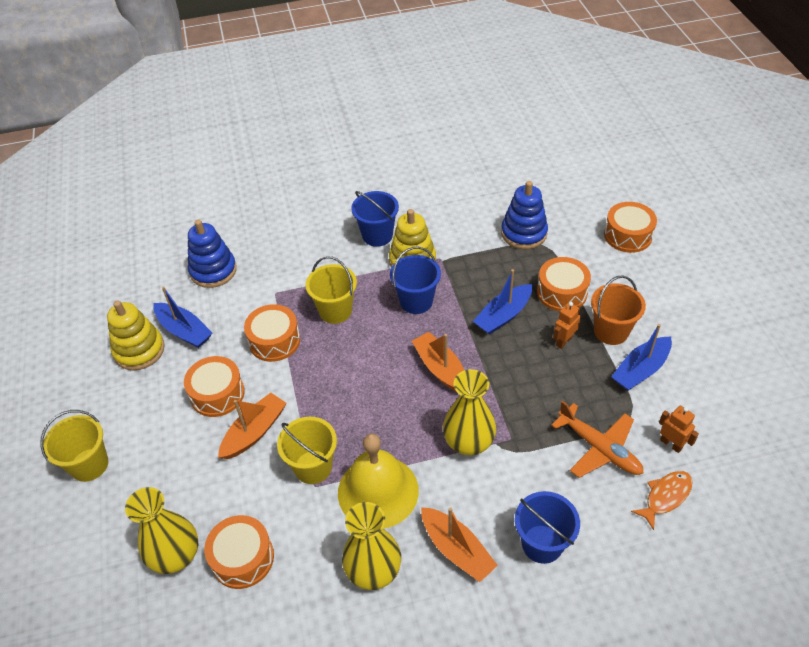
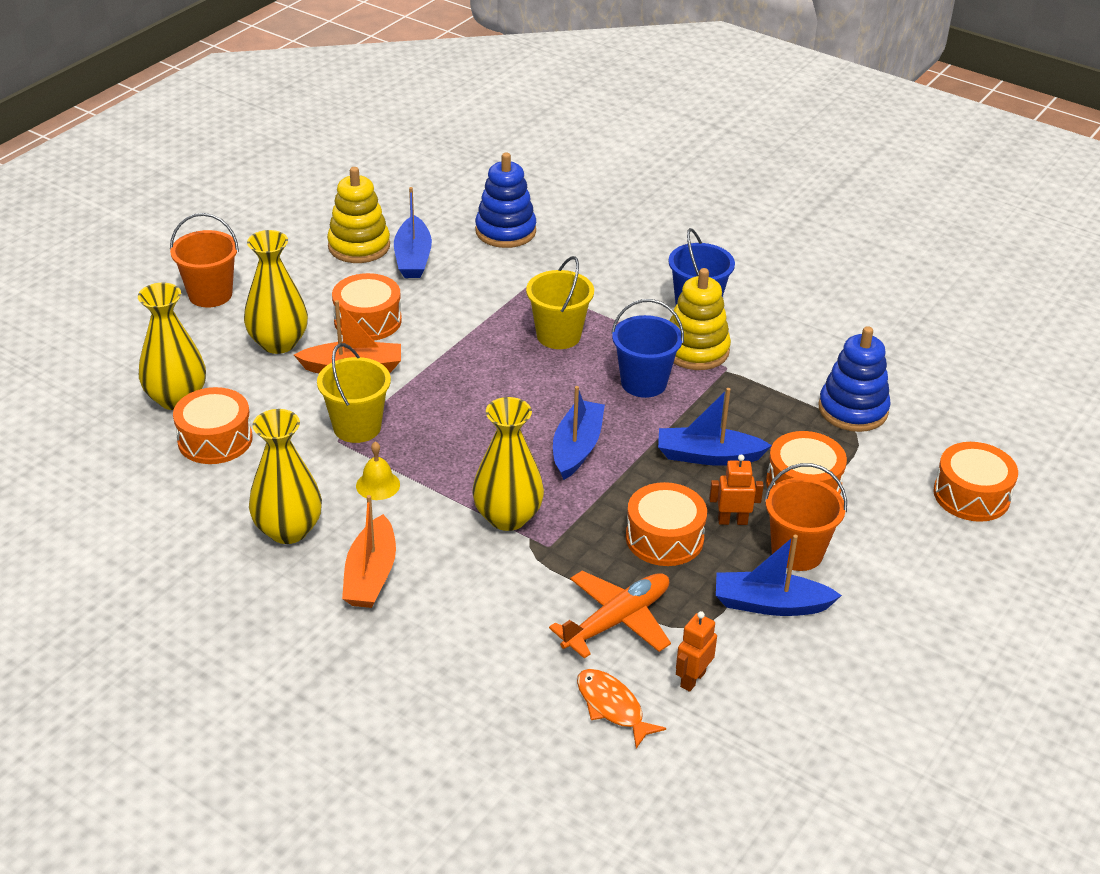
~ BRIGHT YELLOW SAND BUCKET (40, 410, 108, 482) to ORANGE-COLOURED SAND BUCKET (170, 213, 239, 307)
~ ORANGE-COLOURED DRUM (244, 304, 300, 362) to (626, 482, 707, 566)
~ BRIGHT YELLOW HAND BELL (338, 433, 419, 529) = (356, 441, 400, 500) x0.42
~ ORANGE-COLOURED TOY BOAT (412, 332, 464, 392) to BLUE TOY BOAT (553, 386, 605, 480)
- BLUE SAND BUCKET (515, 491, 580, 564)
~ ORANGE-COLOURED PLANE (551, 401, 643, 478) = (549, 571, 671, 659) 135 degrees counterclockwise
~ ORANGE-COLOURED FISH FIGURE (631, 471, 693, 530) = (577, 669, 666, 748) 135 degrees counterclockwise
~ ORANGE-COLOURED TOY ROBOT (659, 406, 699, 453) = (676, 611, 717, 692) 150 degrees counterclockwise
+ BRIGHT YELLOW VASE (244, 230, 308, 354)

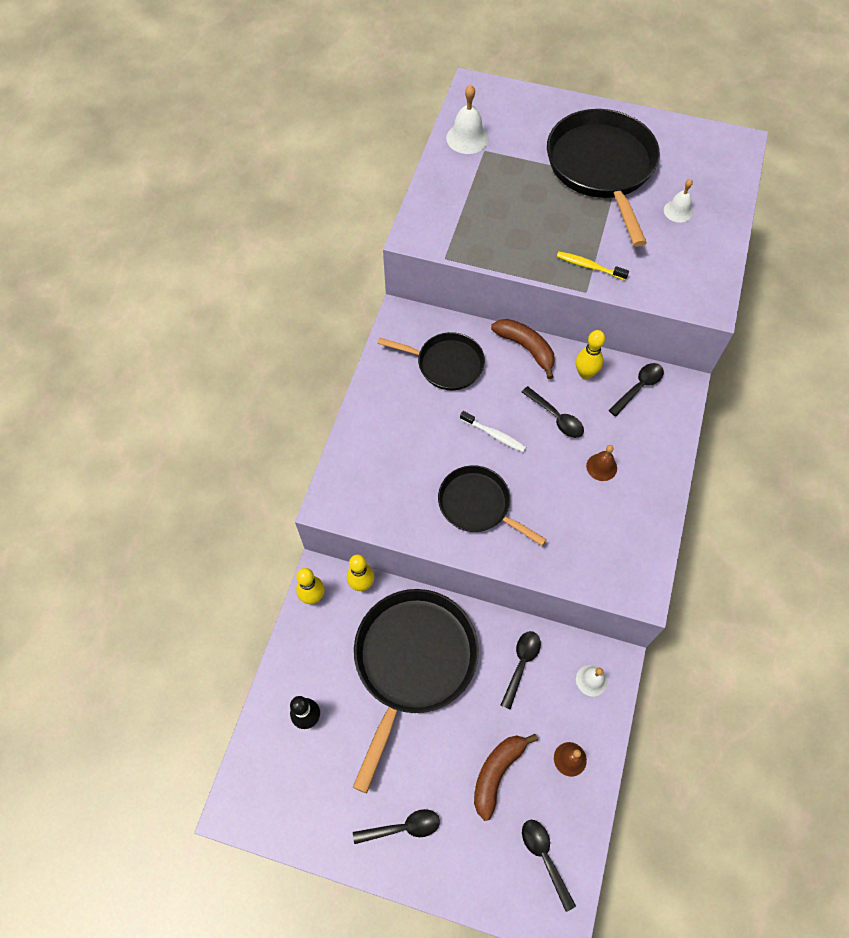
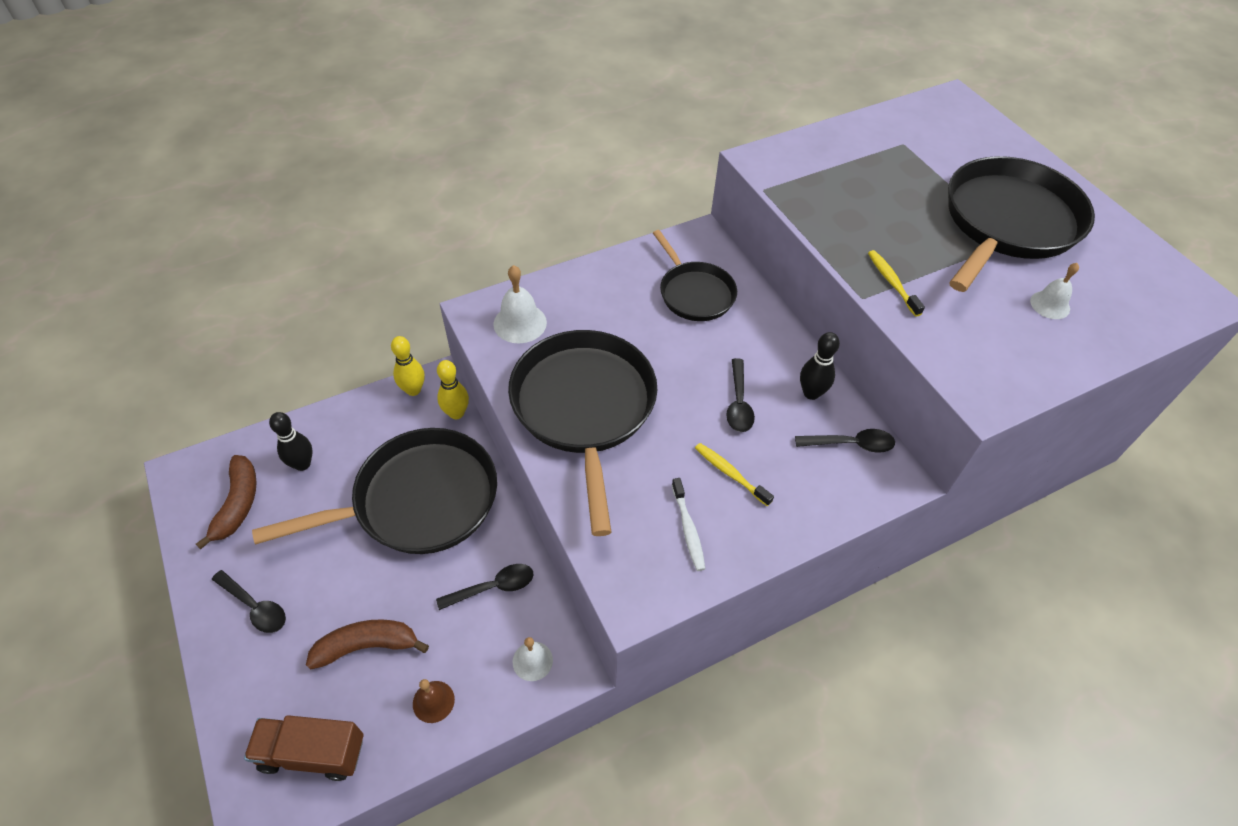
~ JET-BLACK FRYING PAN (438, 465, 547, 546) = (508, 330, 657, 536) x1.73
~ PURE WHITE HAND BELL (446, 85, 489, 154) to (493, 265, 547, 343)
~ PURE WHITE DENTAL BRUSH (460, 411, 526, 452) to (672, 478, 705, 571)
~ DARK BROWN BANANA FRUIT (491, 319, 555, 379) to (196, 455, 257, 549)
~ JET-BLACK TEASPOON (522, 820, 576, 912) to DARK BROWN TOY TRUCK (244, 715, 364, 781)
~ BRIGHT YELLOW TENPIN (576, 330, 605, 379) to JET-BLACK TENPIN (800, 332, 840, 400)
~ DARK BROWN HAND BELL (586, 445, 617, 481) to BRIGHT YELLOW DENTAL BRUSH (695, 443, 774, 506)

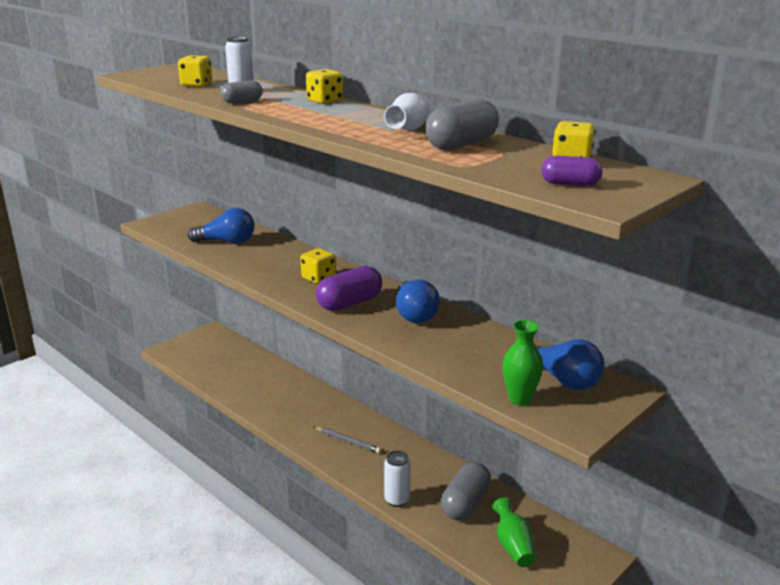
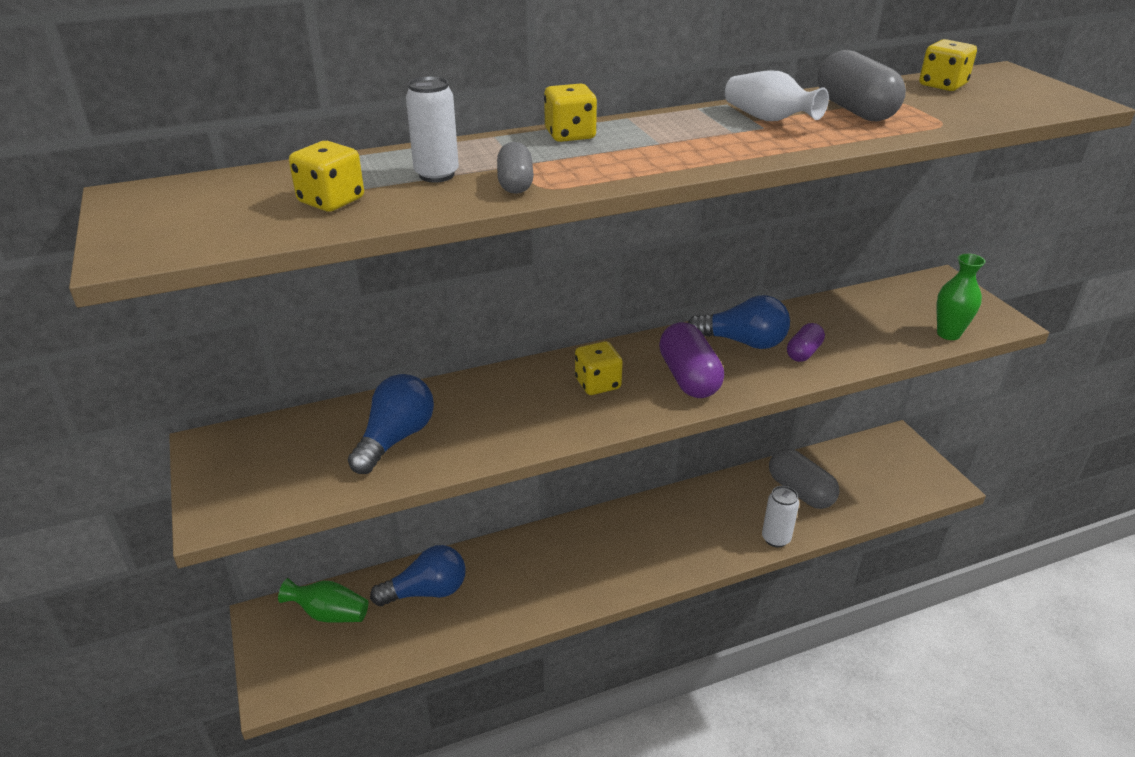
- GREY PENCIL (314, 427, 381, 453)
~ EMERALD VASE (492, 497, 536, 567) to (278, 578, 368, 623)
~ BLUE LIGHTBULB (535, 339, 605, 390) to (370, 545, 466, 606)
~ PURPLE CAPSULE (541, 156, 602, 186) to (787, 323, 825, 362)

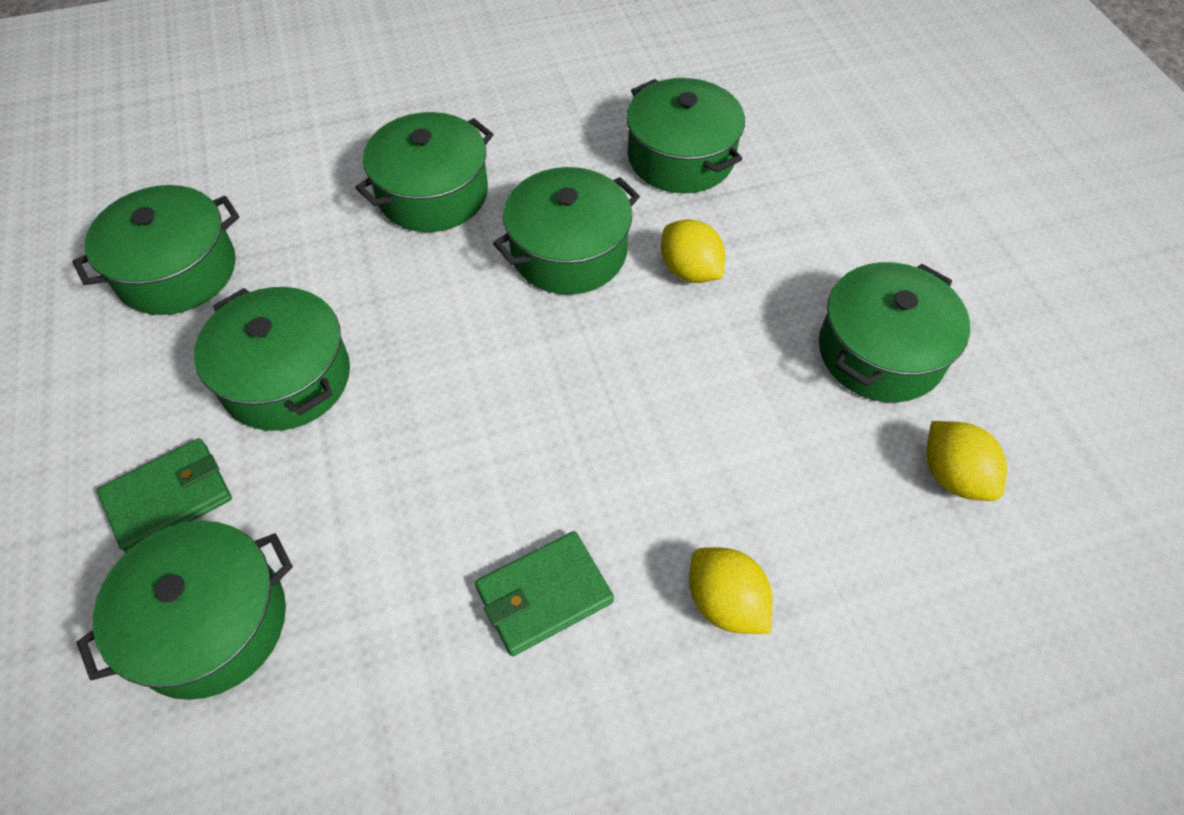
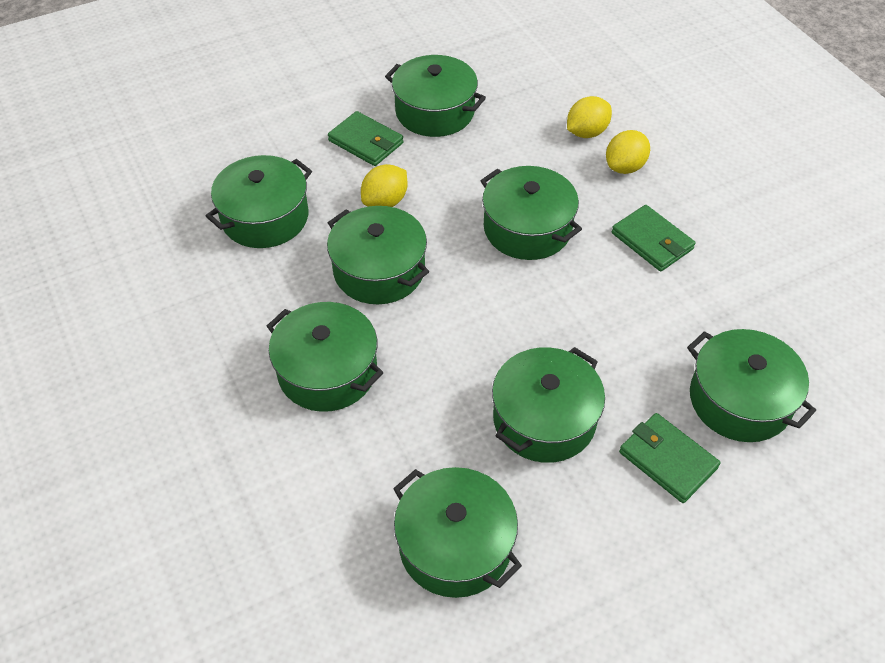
~ BRIGHT YELLOW TOY LEMON (926, 421, 1007, 501) to (567, 96, 612, 138)
+ EMERALD BILLFOLD (328, 111, 404, 166)
+ EMERALD POT (480, 166, 582, 260)

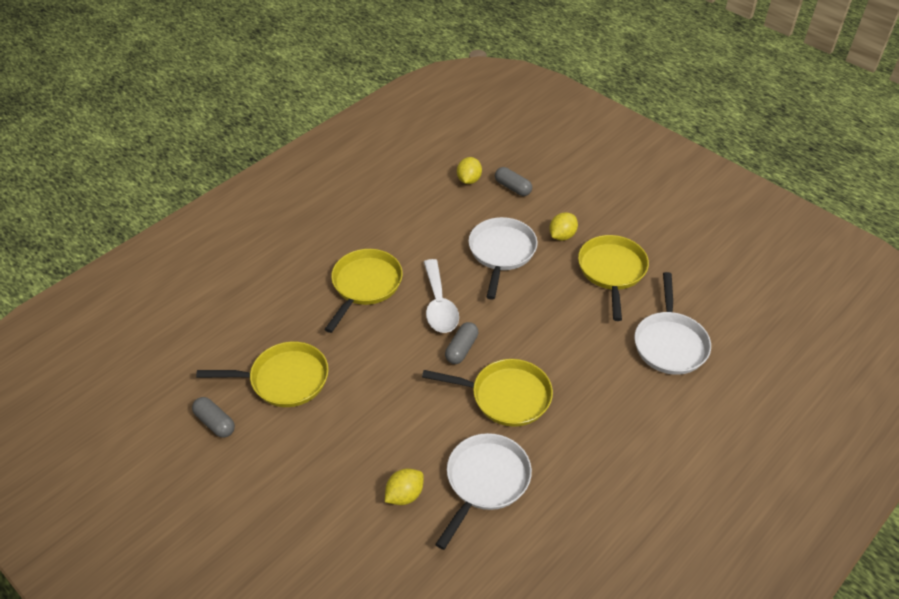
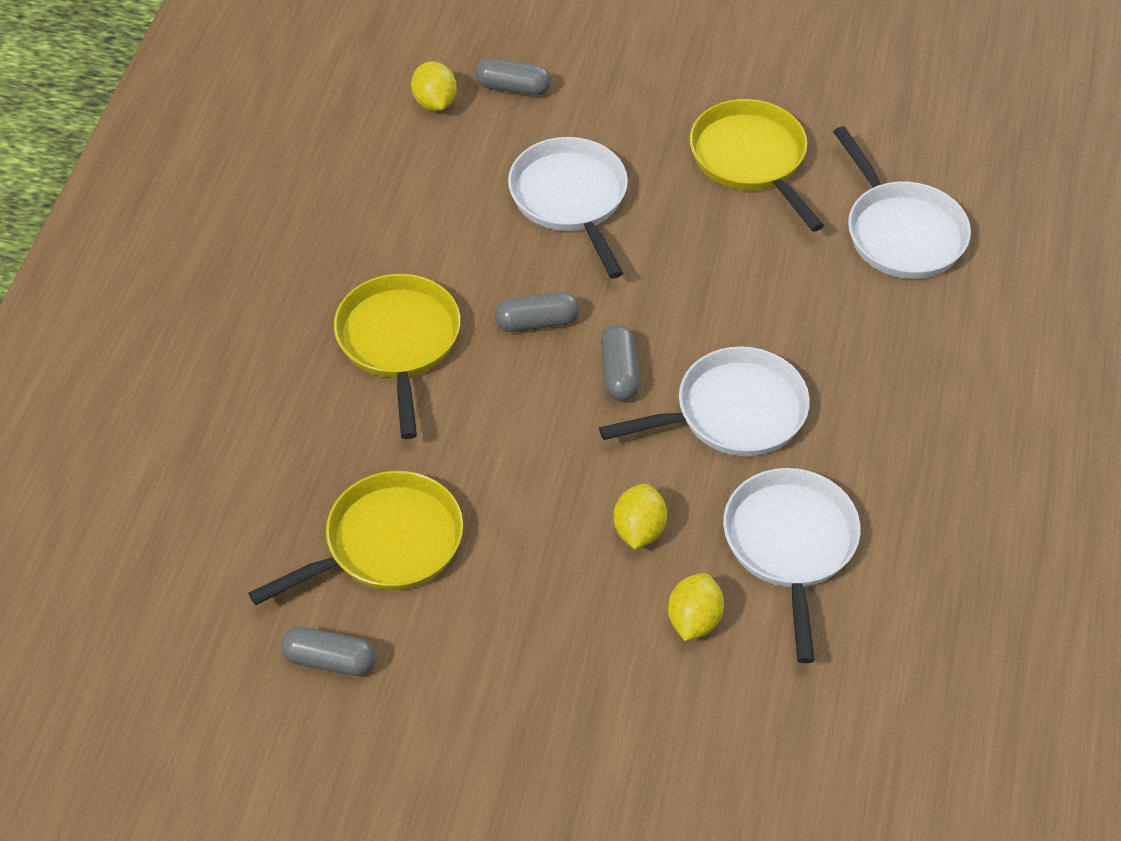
~ BRIGHT YELLOW FRYING PAN (422, 359, 553, 427) to PURE WHITE FRYING PAN (599, 346, 810, 456)
~ PURE WHITE TEASPOON (424, 259, 459, 333) to GREY CAPSULE (495, 292, 579, 332)
~ BRIGHT YELLOW TOY LEMON (549, 212, 578, 241) to (614, 484, 667, 549)

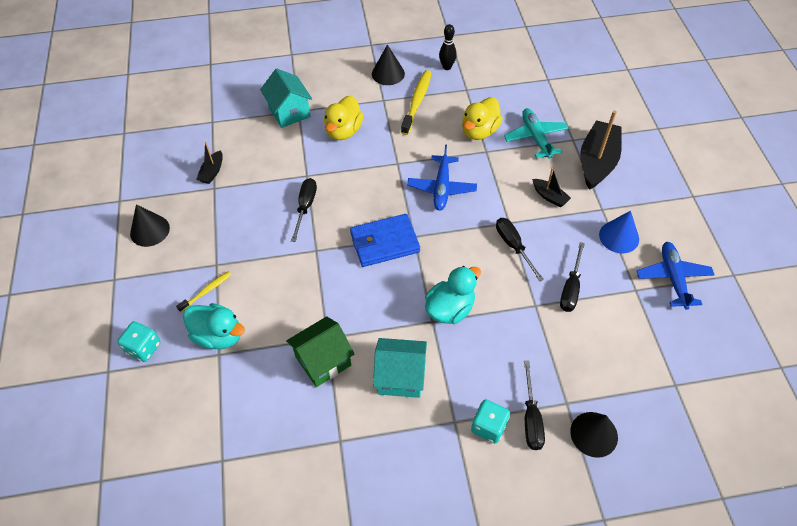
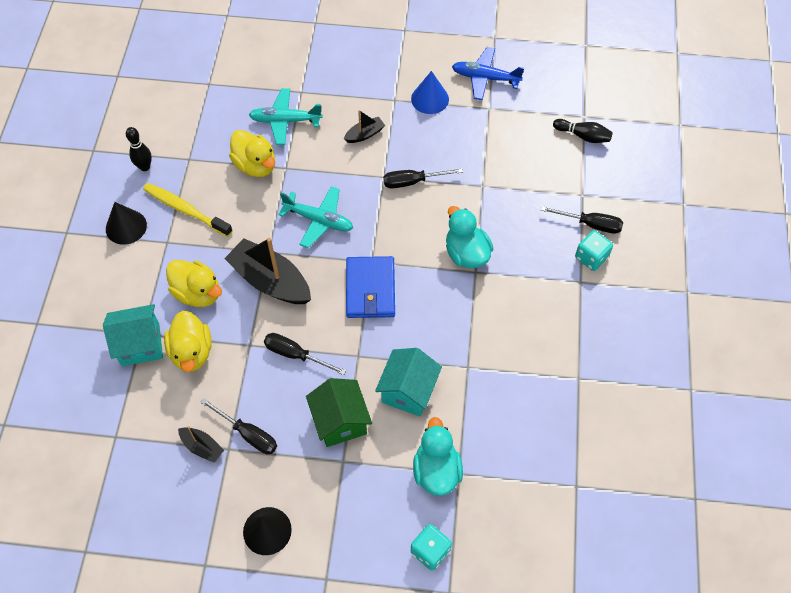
- BRIGHT YELLOW DENTAL BRUSH (176, 271, 231, 312)
~ TEAL DUCK (183, 303, 245, 350) = (413, 417, 463, 496) 45 degrees counterclockwise
~ EMERALD TOY HOUSE (286, 316, 355, 387) to (306, 378, 372, 447)
~ TEAL TOY HOUSE (373, 338, 427, 398) to (375, 348, 442, 416)
~ BLUE PLANE (407, 145, 477, 211) to TEAL PLANE (278, 186, 353, 248)
~ JET-BLACK SCREWDRIVER (560, 242, 585, 312) to (200, 398, 277, 454)
- JET-BLACK SOLID CONE (570, 412, 618, 458)
~ JET-BLACK TOY BOAT (580, 111, 622, 190) to (224, 238, 311, 304)
+ BRIGHT YELLOW DUCK (164, 311, 212, 372)
+ JET-BLACK TENPIN (553, 119, 613, 143)

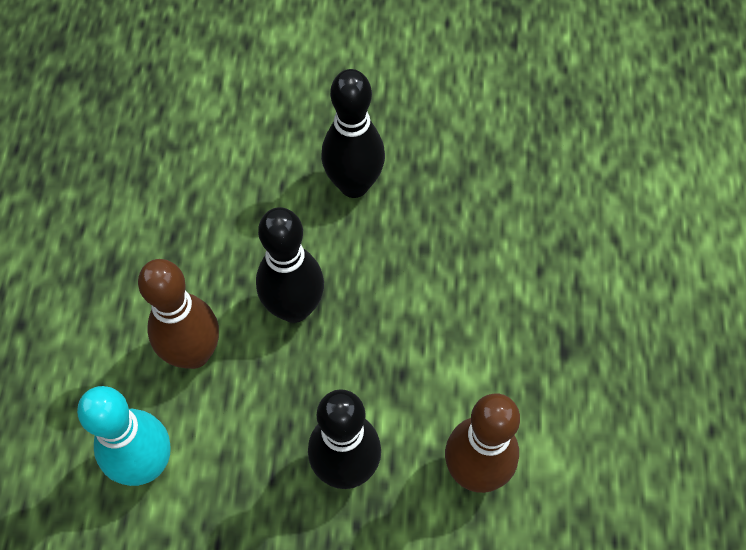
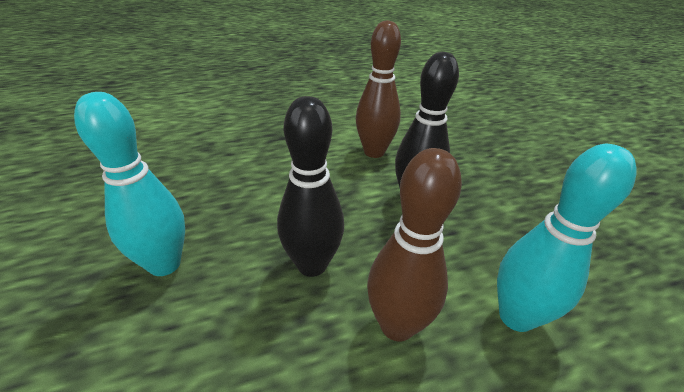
~ JET-BLACK TENPIN (321, 69, 385, 198) to TEAL TENPIN (74, 92, 185, 276)

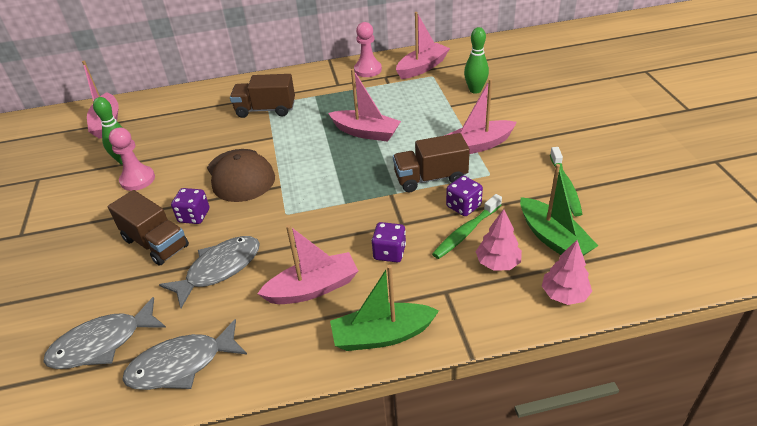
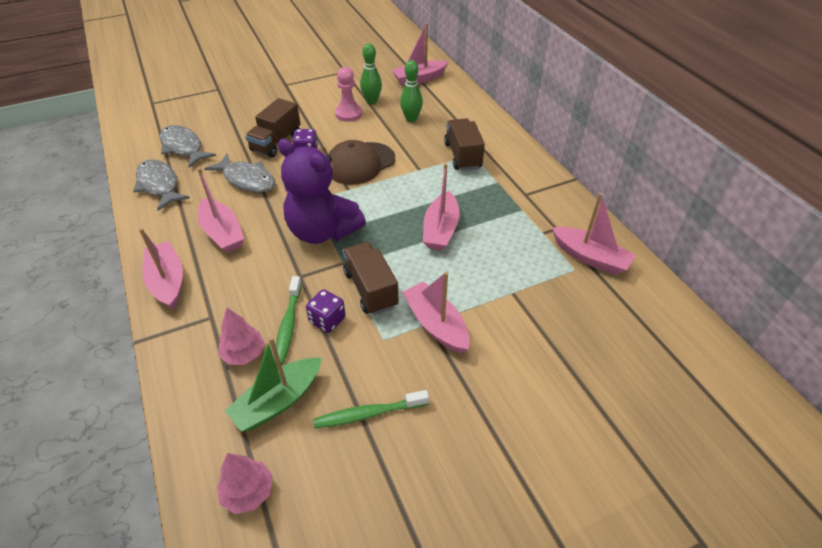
~ EMERALD TOY BOAT (330, 265, 439, 351) to ROSY TOY BOAT (139, 228, 183, 310)
- ROSY GAME PAWN (354, 22, 382, 77)
- PURPLE DICE (371, 222, 406, 262)
~ EMERALD DENTAL BRUSH (432, 194, 502, 259) = (274, 276, 302, 365) 120 degrees counterclockwise
~ EMERALD TENPIN (464, 27, 489, 94) to (400, 60, 423, 122)
~ ROSY FIR TREE (542, 240, 592, 305) to (217, 453, 273, 514)
+ PURPLE TEDDY (278, 139, 366, 244)

